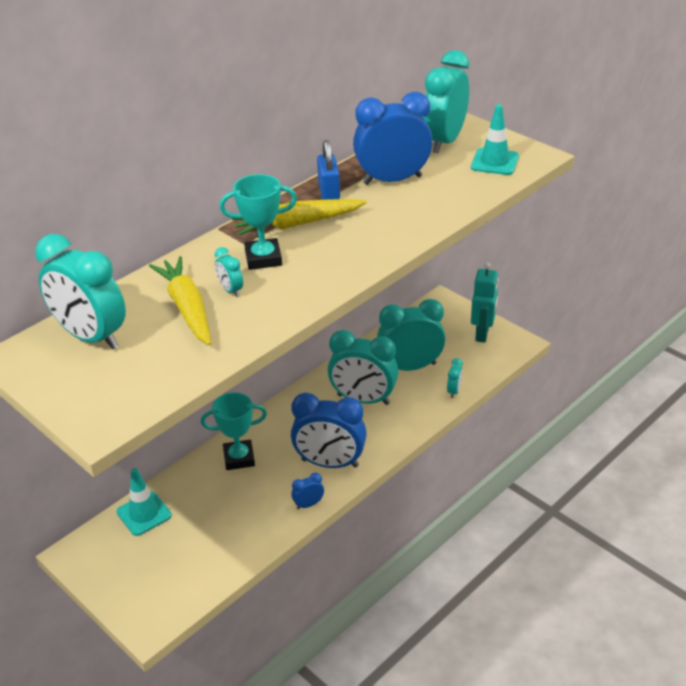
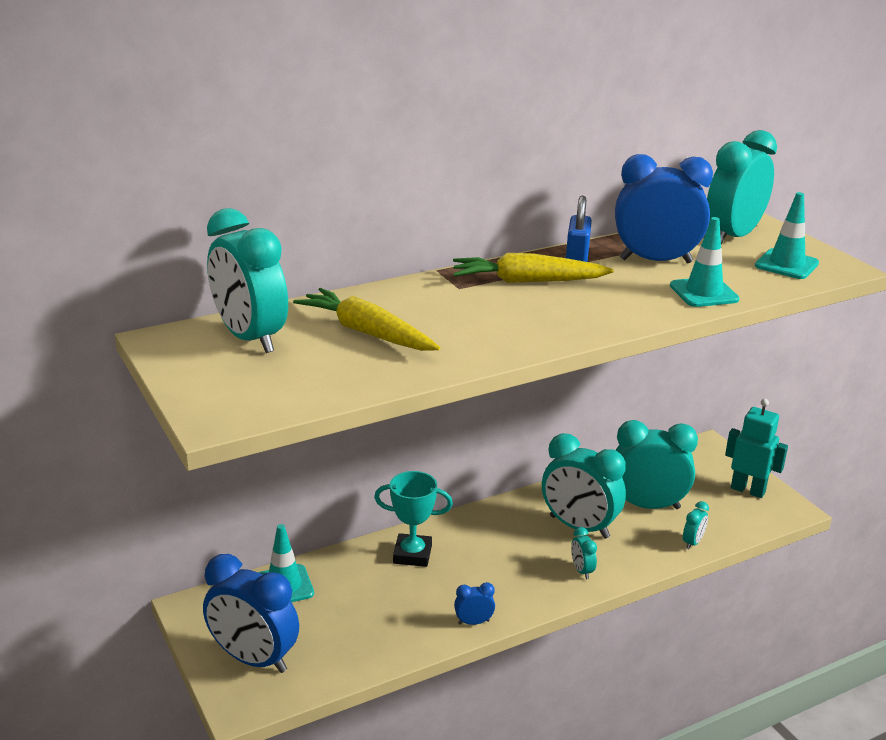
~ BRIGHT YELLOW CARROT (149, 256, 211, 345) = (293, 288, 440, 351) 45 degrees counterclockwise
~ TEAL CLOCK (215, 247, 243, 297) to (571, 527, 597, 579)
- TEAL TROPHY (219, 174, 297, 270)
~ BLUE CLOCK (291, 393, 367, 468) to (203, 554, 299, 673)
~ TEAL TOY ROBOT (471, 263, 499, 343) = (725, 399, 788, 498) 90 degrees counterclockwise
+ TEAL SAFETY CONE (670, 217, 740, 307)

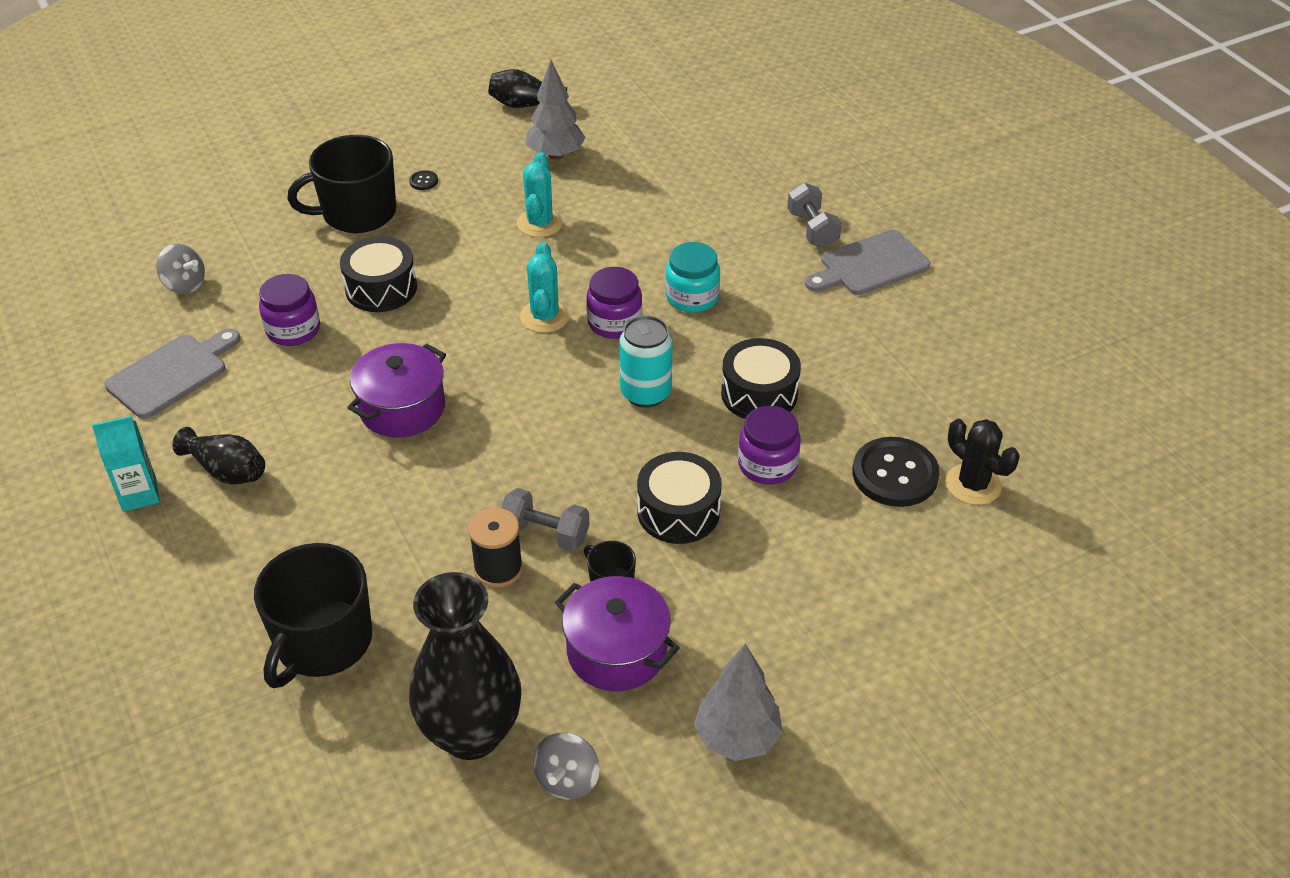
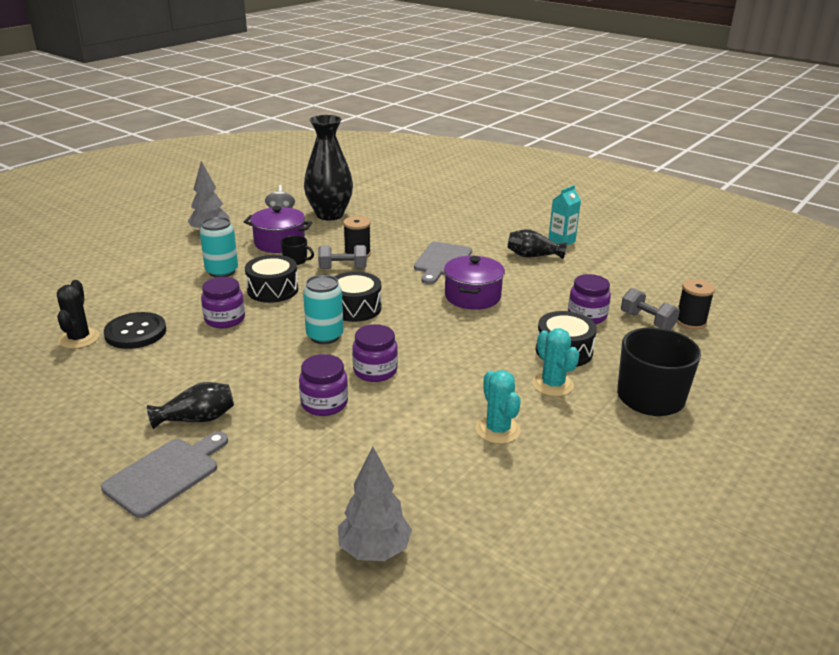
~ GREY CHOPPING BOARD (105, 328, 240, 419) to (414, 242, 472, 284)
~ GREY SPINNING TOP (156, 244, 205, 294) to JET-BLACK SPOOL (677, 279, 715, 330)
- JET-BLACK TEA MUG (254, 543, 372, 688)
- JET-BLACK SHIRT BUTTON (409, 170, 438, 190)
~ JET-BLACK VASE (489, 69, 567, 108) to (147, 382, 234, 429)
~ TEAL SAGUARO CACTUS (520, 242, 570, 333) to (532, 328, 579, 396)
~ GREY FIR TREE (526, 60, 586, 160) to (338, 446, 412, 561)
~ TEAL PRESERVE JAR (665, 242, 720, 313) to PURPLE PRESERVE JAR (299, 354, 348, 416)
~ JET-BLACK DRUM (721, 338, 801, 419) to (334, 271, 382, 322)
~ GREY HAND WEIGHT (787, 183, 842, 248) to (621, 288, 680, 330)
~ JET-BLACK SAGUARO CACTUS (945, 419, 1020, 505) = (57, 280, 100, 349) 60 degrees clockwise
+ TEAL TIN (200, 217, 238, 278)

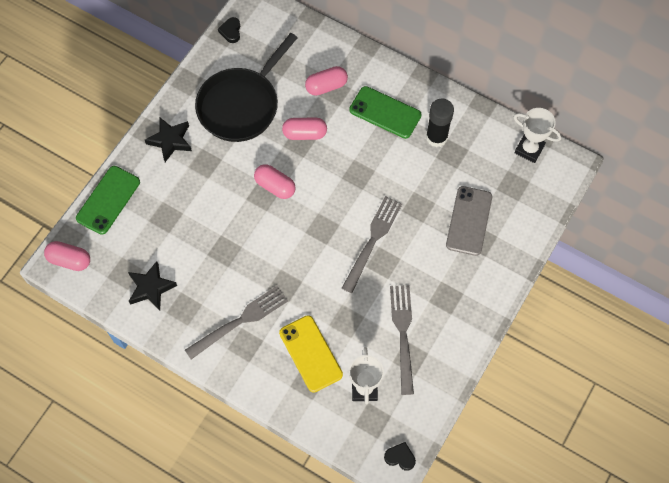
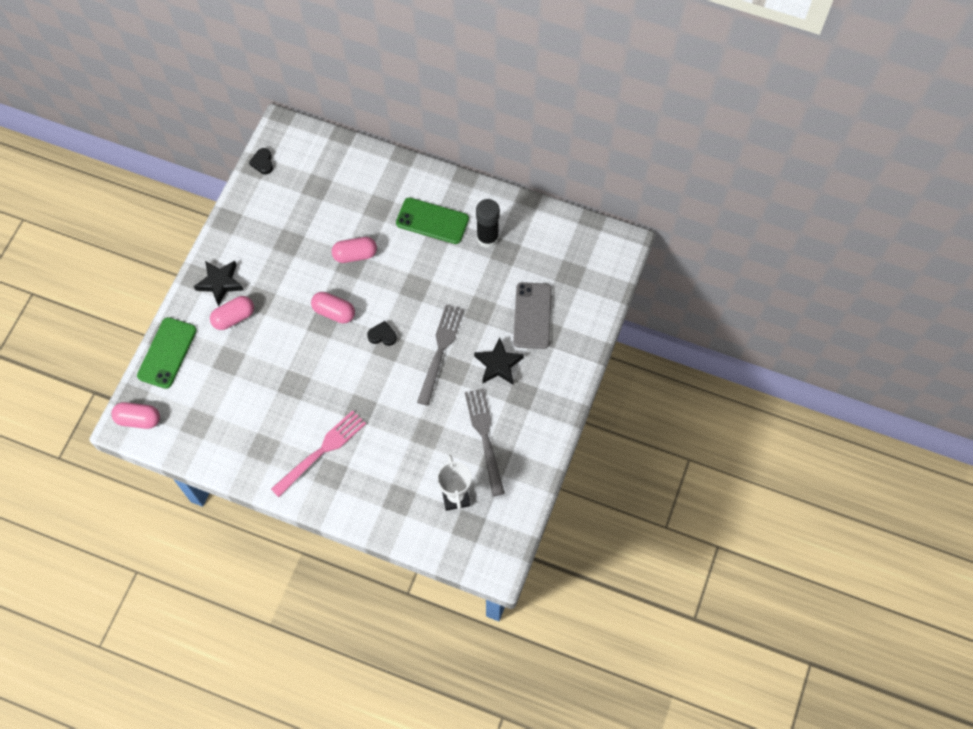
~ JET-BLACK FIVE-POINTED STAR (128, 261, 177, 310) to (474, 337, 524, 385)
~ GREY TABLE FORK (185, 286, 288, 359) to ROSY TABLE FORK (271, 410, 366, 497)
- JET-BLACK FRYING PAN (195, 33, 298, 142)
- BRIGHT YELLOW MOBILE PHONE (279, 315, 343, 393)
~ ROSY CAPSULE (305, 66, 348, 96) to (210, 296, 254, 330)
~ JET-BLACK LOVE HEART (384, 442, 416, 471) to (367, 321, 397, 346)
- PURE WHITE TROPHY (514, 108, 562, 163)

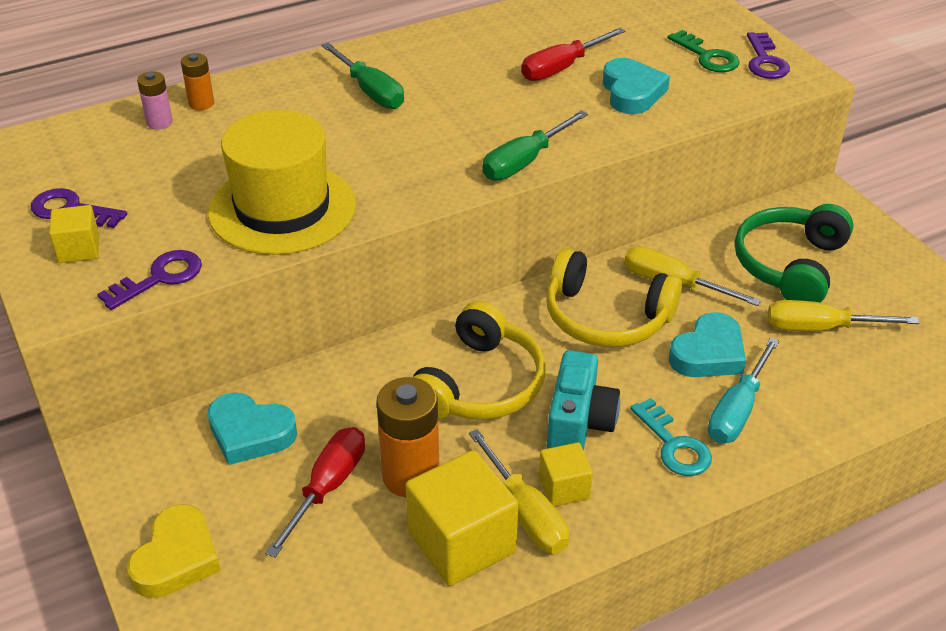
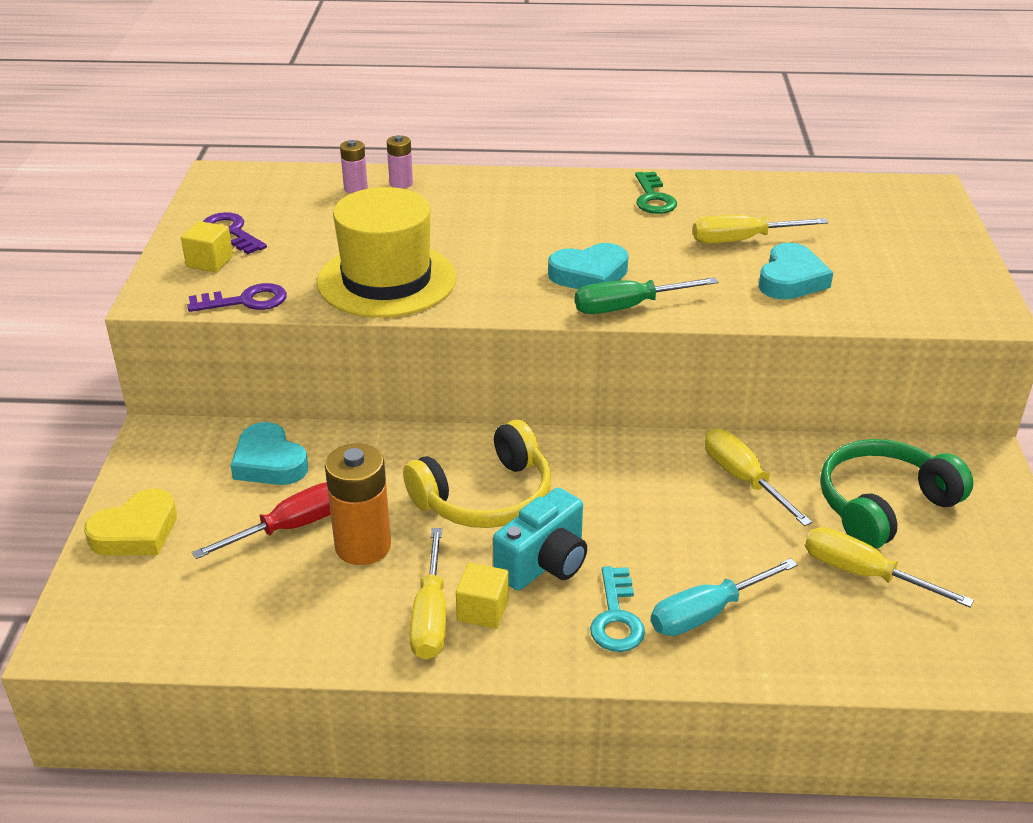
~ ORANGE-COLOURED POWER CELL (181, 53, 214, 110) to ROSY POWER CELL (387, 135, 413, 188)
- EMERALD SCREWDRIVER (321, 42, 404, 109)
- BRIGHT YELLOW CUBE (406, 450, 518, 586)
~ CRIMSON SCREWDRIVER (521, 28, 626, 81) to BRIGHT YELLOW SCREWDRIVER (693, 215, 828, 244)
- BRIGHT YELLOW OVER-EAR HEADPHONES (546, 248, 682, 347)
~ EMERALD DOOR KEY (667, 30, 740, 72) to (635, 172, 677, 214)
~ TEAL LOVE HEART (669, 312, 746, 377) to (548, 243, 629, 290)
- PURPLE DOOR KEY (747, 32, 790, 79)

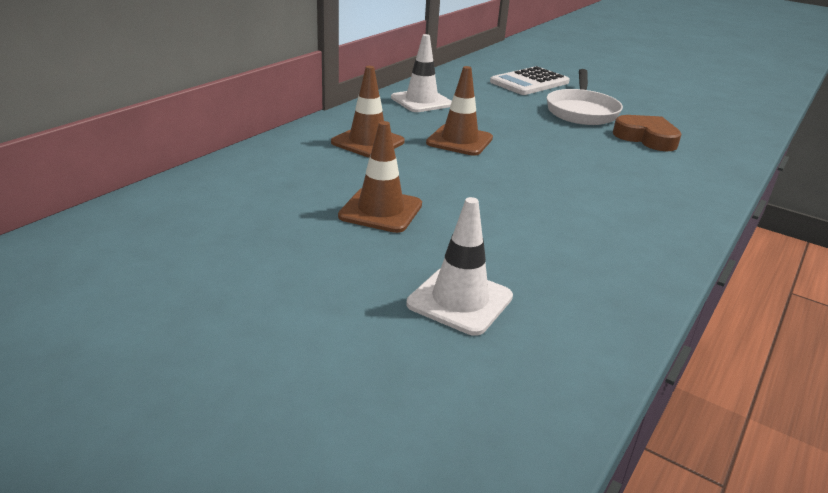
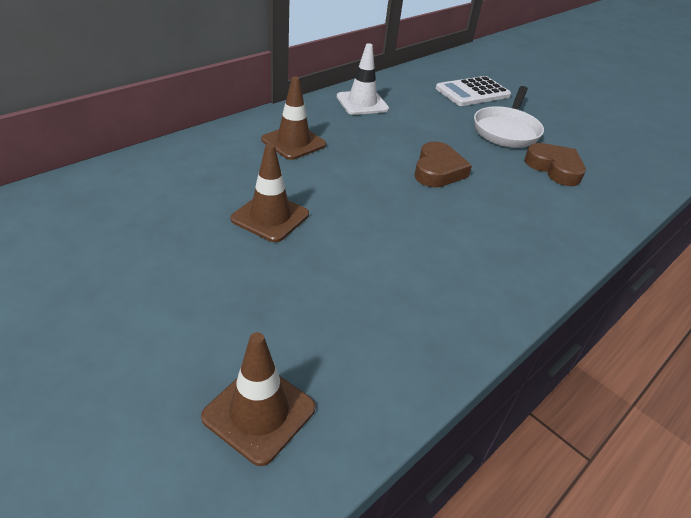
- PURE WHITE SAFETY CONE (407, 197, 513, 336)
~ DARK BROWN SAFETY CONE (426, 66, 493, 156) to (201, 332, 316, 466)
+ DARK BROWN LOVE HEART (415, 142, 472, 187)

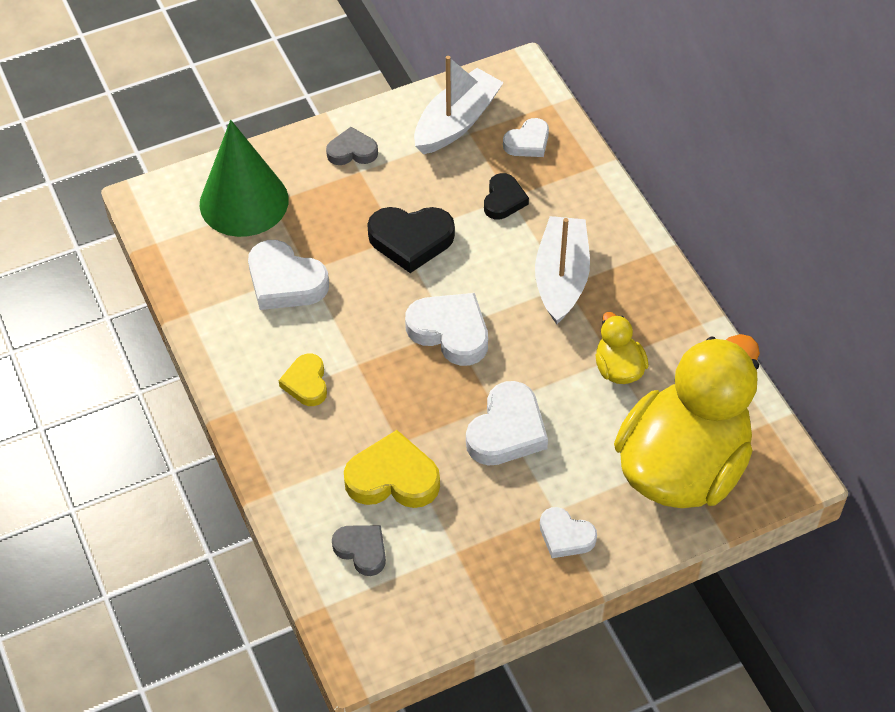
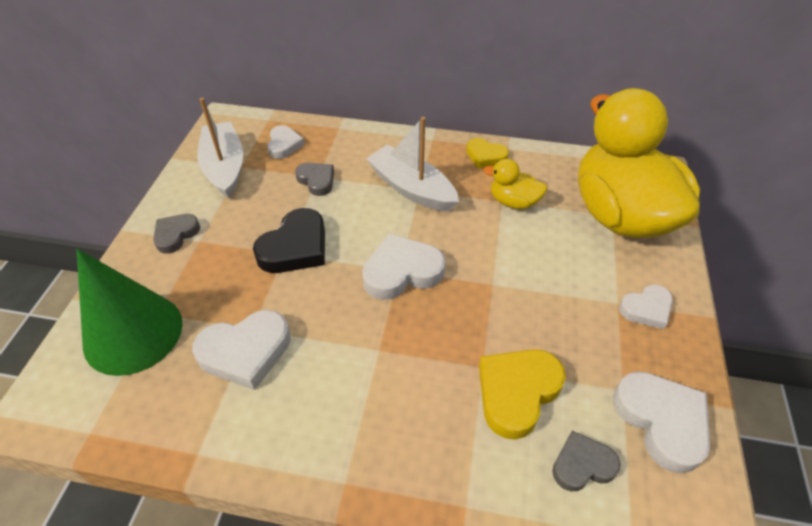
~ BRIGHT YELLOW LOVE HEART (278, 353, 327, 406) to (466, 138, 509, 169)
~ PURE WHITE LOVE HEART (466, 381, 548, 466) to (613, 371, 710, 473)
~ JET-BLACK LOVE HEART (484, 173, 529, 220) to GREY LOVE HEART (295, 162, 334, 196)

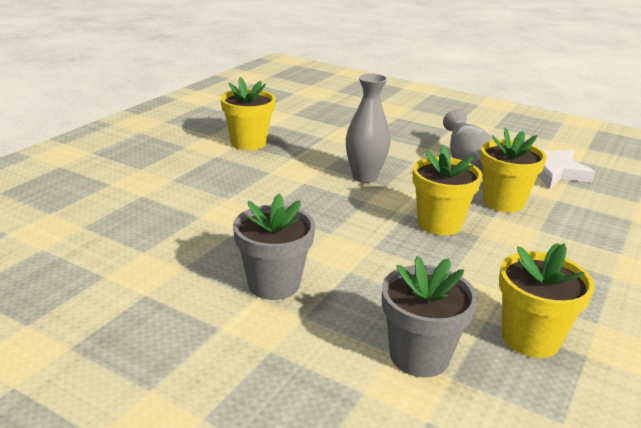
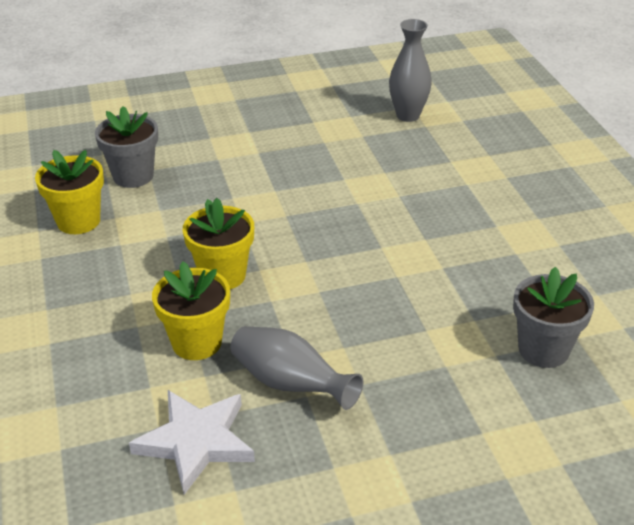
- BRIGHT YELLOW POTTED PLANT (220, 77, 276, 150)
~ GREY POTTED PLANT (233, 194, 315, 300) to (513, 267, 594, 368)
~ GREY VASE (346, 73, 390, 183) to (389, 19, 432, 122)

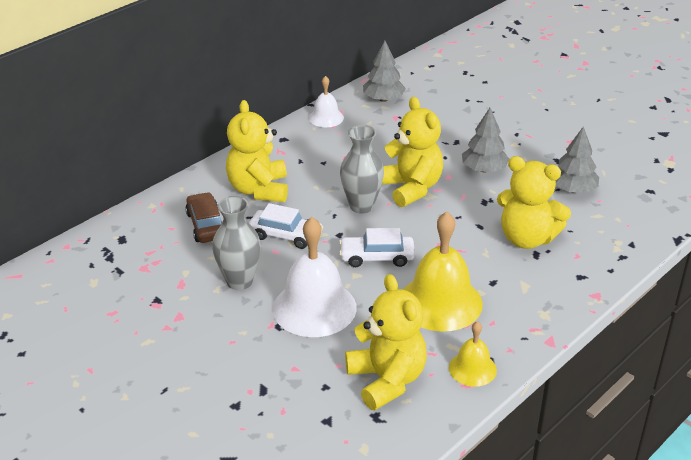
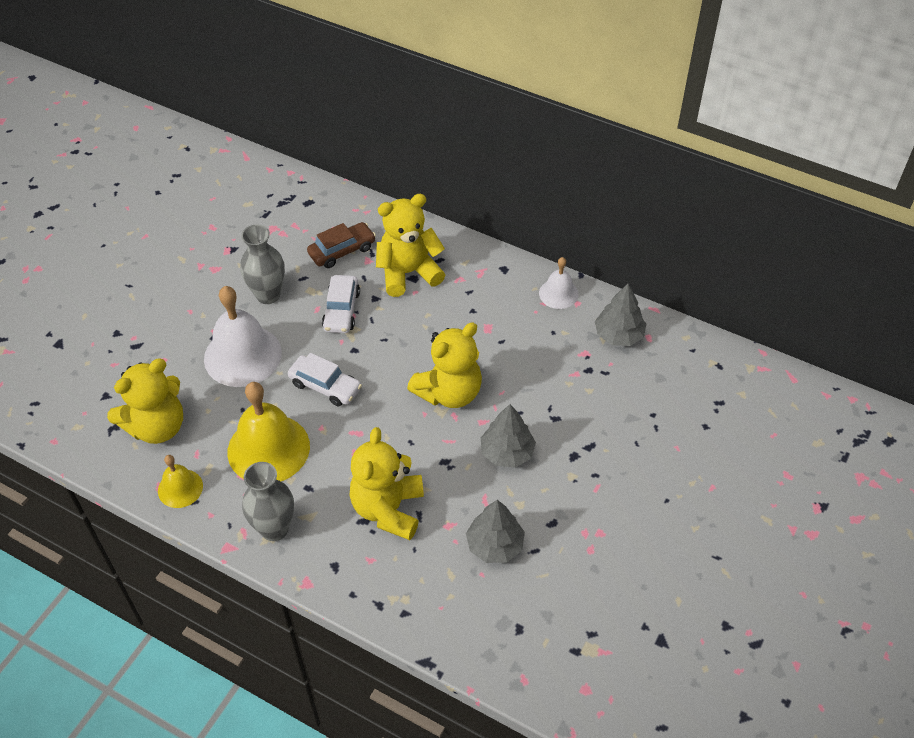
~ PURE WHITE CAR (339, 228, 415, 267) = (288, 353, 362, 406) 135 degrees clockwise
~ GREY VASE (340, 125, 384, 214) to (242, 462, 294, 541)

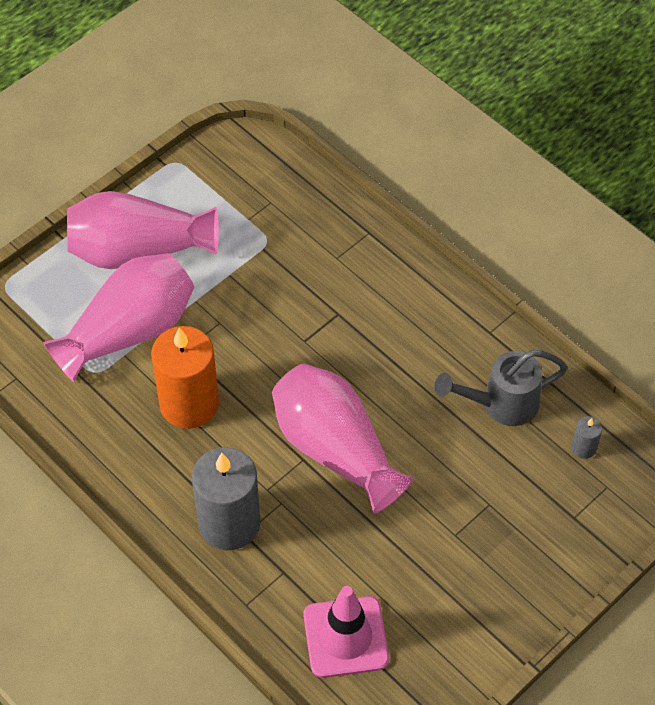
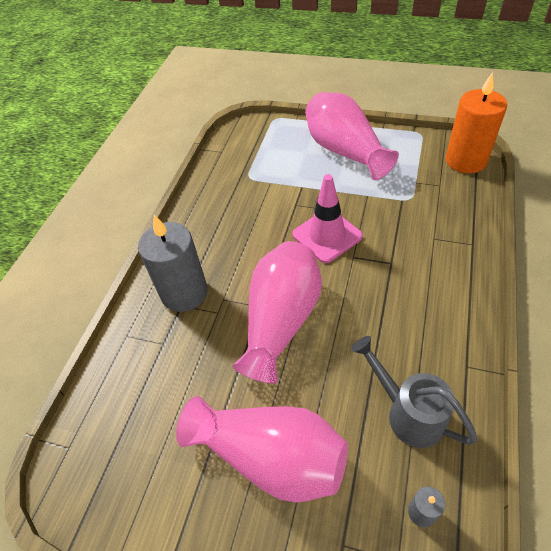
~ ROSY VASE (43, 253, 194, 382) to (176, 396, 348, 503)
~ ORANGE-COLOURED WAX CANDLE (151, 326, 219, 429) to (445, 72, 507, 173)
~ ROSY SAFETY CONE (303, 586, 389, 678) to (292, 174, 363, 263)

